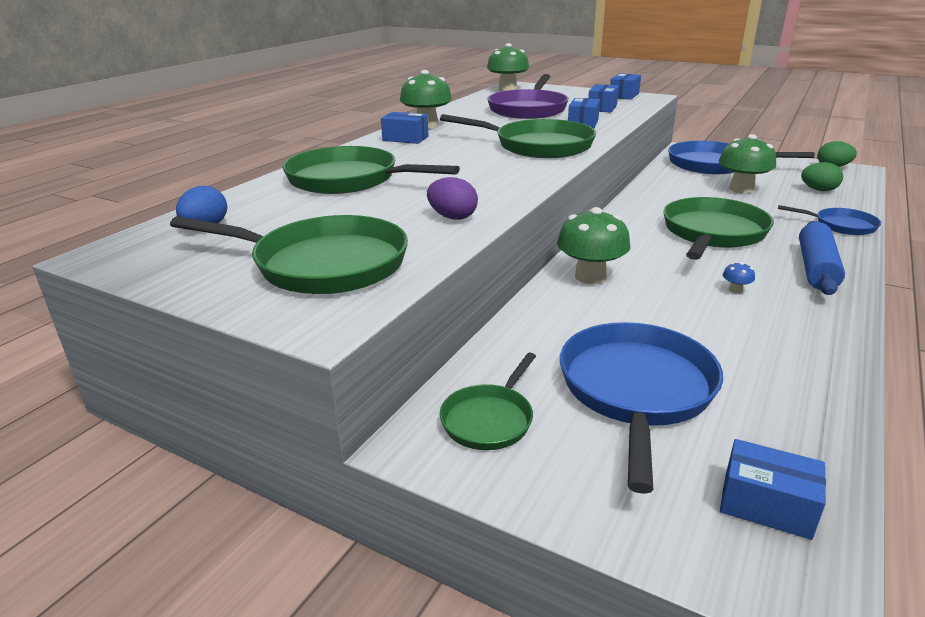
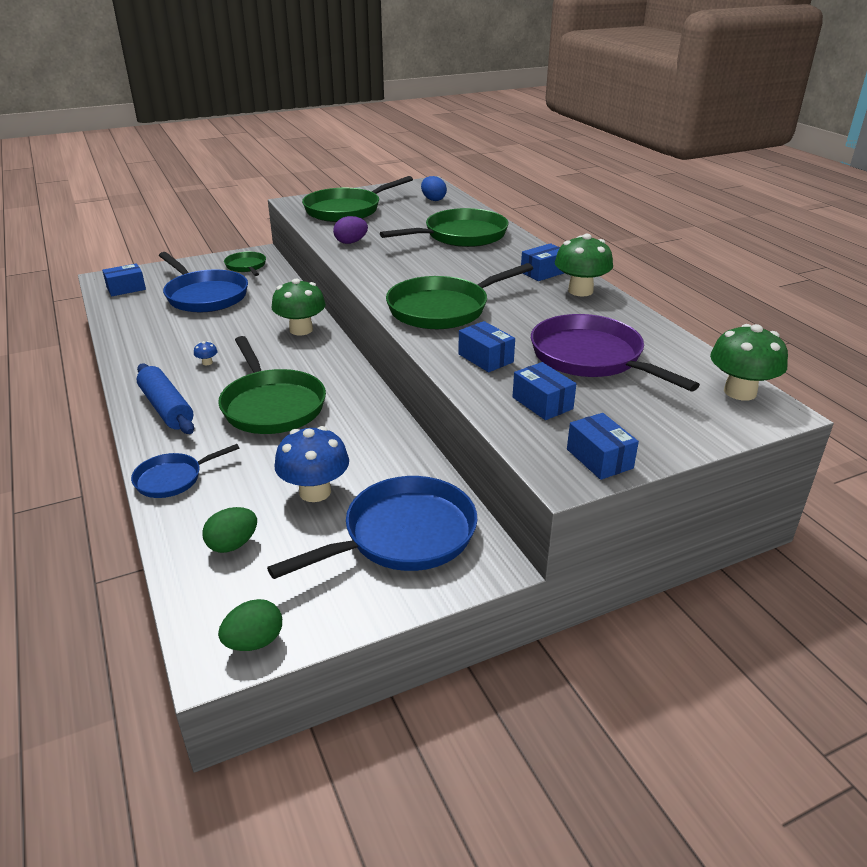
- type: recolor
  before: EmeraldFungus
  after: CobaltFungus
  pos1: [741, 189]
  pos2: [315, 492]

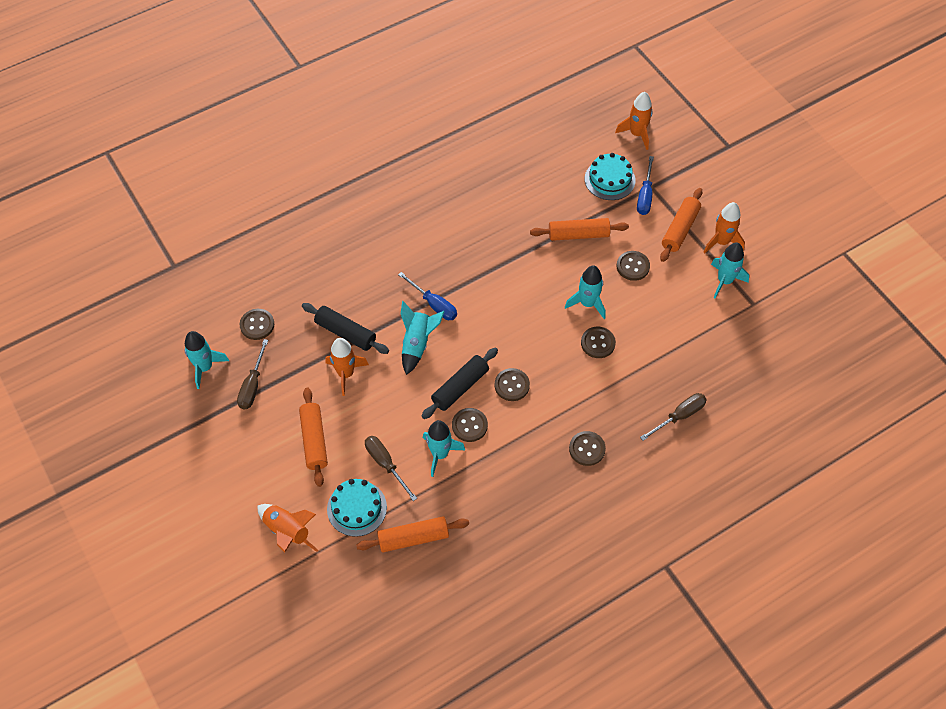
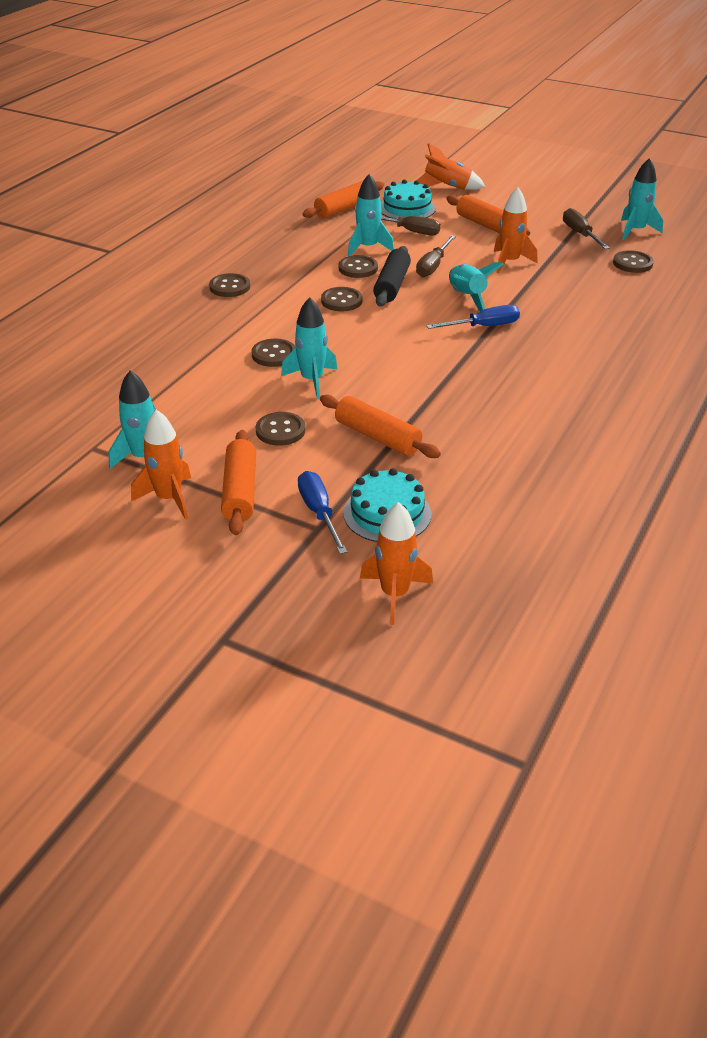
- type: rotate
  before: OrangeRollingPin
  pos1: [578, 235]
  pos2: [378, 437]
  turn: 75
- type: rotate
  before: CobaltFlatScrewdriver
  pos1: [434, 304]
  pos2: [483, 326]
  turn: 150
- type: delete
  before: JetBlackRollingPin
  pos1: [346, 333]
- type: move
  before: BrownFlatScrewdriver
  pos1: [679, 416]
  pos2: [433, 266]

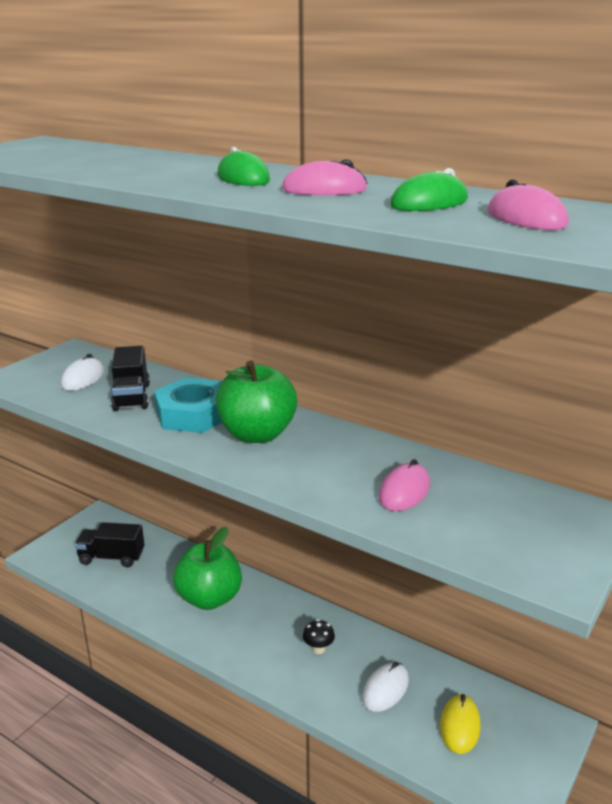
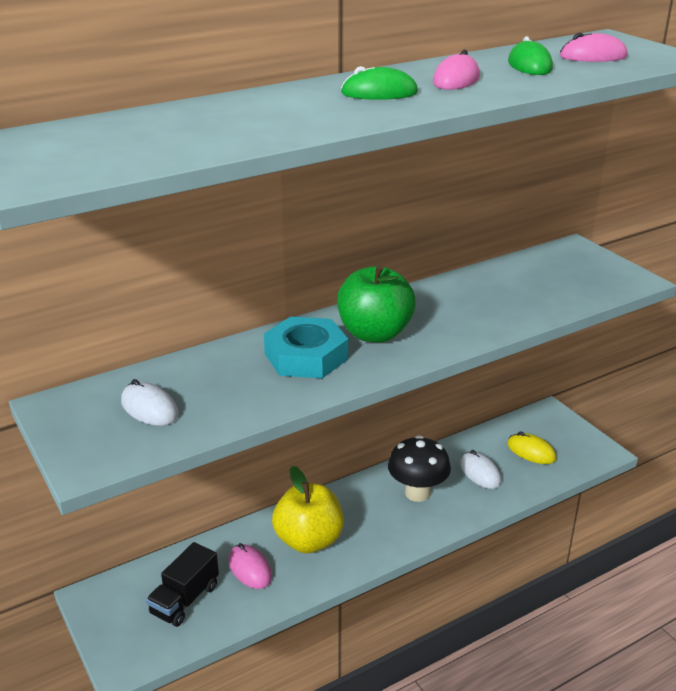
- type: delete
  before: JetBlackToyTruck
  pos1: [131, 397]
- type: move
  before: RosyMouse
  pos1: [404, 491]
  pos2: [250, 569]
- type: recolor
  before: EmeraldApple
  after: GoldenApple
  pos1: [209, 598]
  pos2: [309, 540]
- type: resize
  before: JetBlackFungus
  pos1: [318, 649]
  pos2: [417, 493]
  scale: 2.14

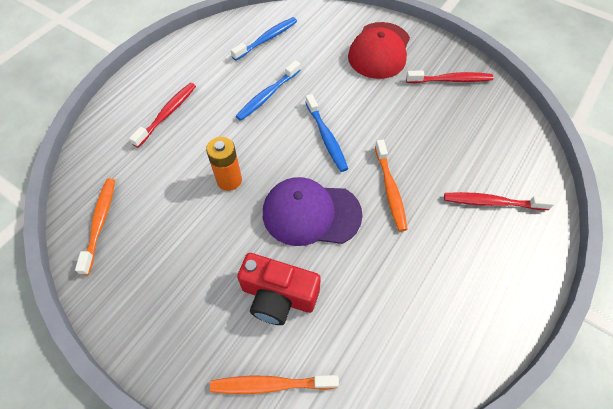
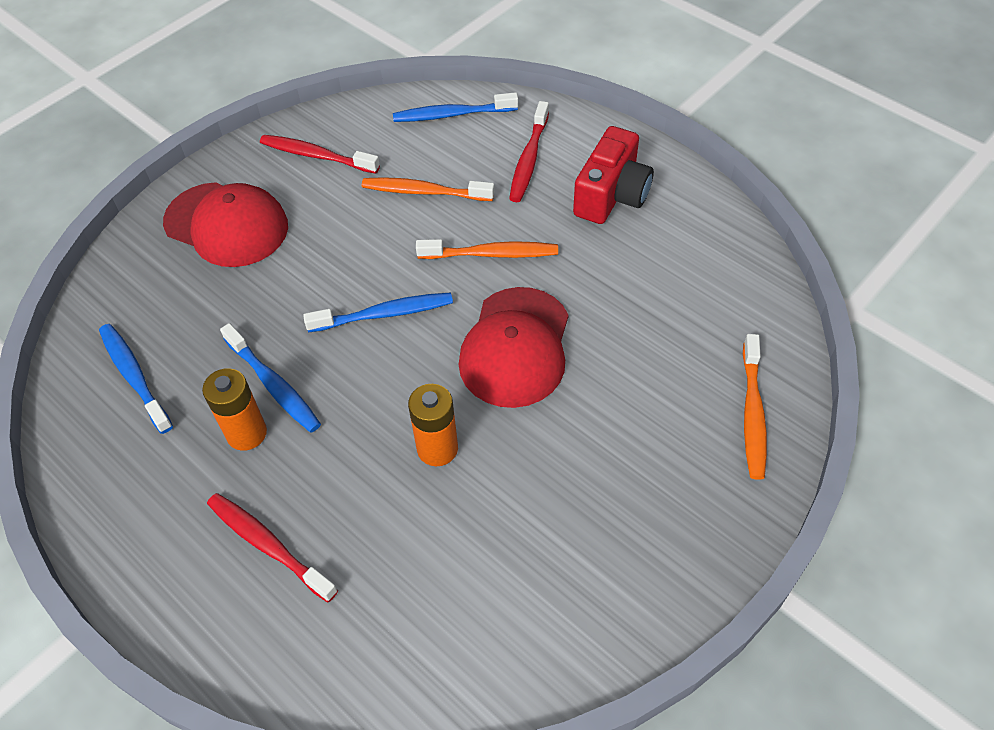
- type: rotate
  before: ScarletToothBrush
  pos1: [450, 80]
  pos2: [317, 156]
  turn: -75
- type: recolor
  before: PurplePeakedCap
  after: ScarletPeakedCap
  pos1: [311, 213]
  pos2: [515, 347]
- type: move
  before: OrangeToothBrush
  pos1: [100, 223]
  pos2: [425, 192]
- type: move
  before: ScarletCamera
  pos1: [278, 296]
  pos2: [612, 195]
- type: insert
  after: CobaltToothBrush
  pos2: [453, 114]
- type: insert
  after: OrangeAaBattery
  pos2: [246, 433]

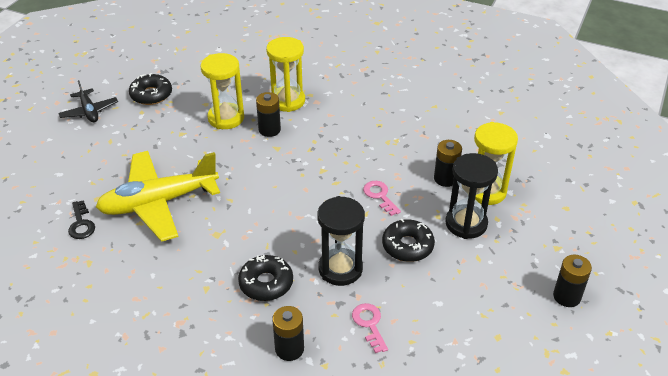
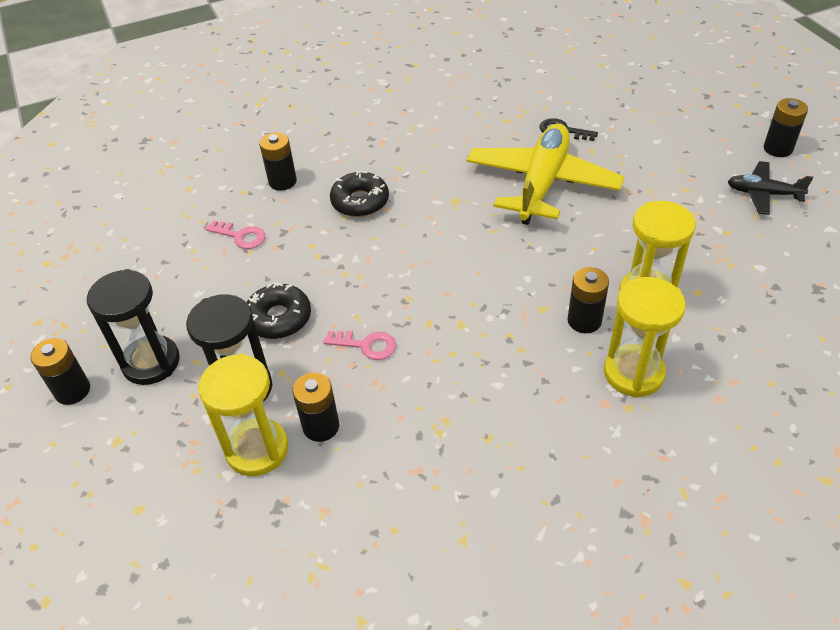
- type: delete
  before: JetBlackGlazedDonut
  pos1: [151, 95]
- type: move
  before: JetBlackSandglass
  pos1: [340, 269]
  pos2: [151, 362]
- type: insert
  after: JetBlackAaBattery
  pos2: [778, 148]

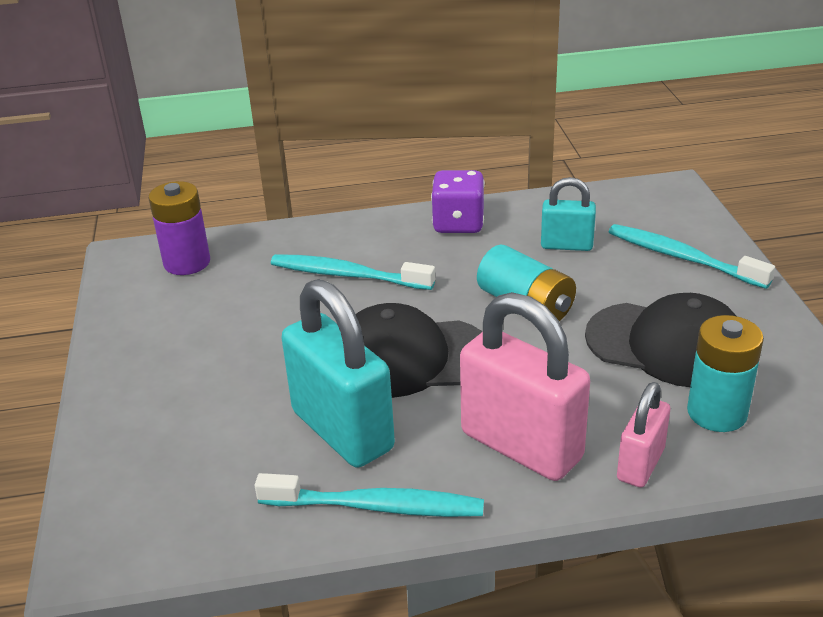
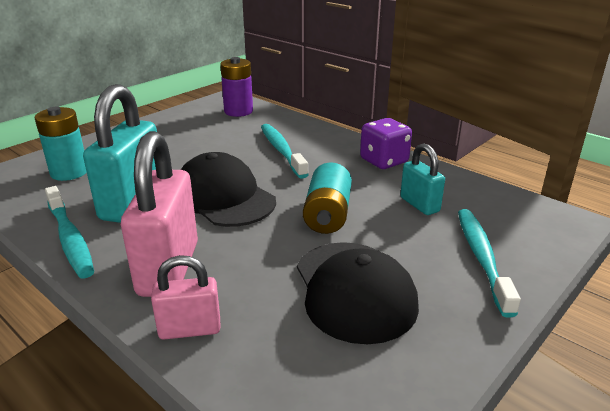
- type: move
  before: TurquoiseAaBattery
  pos1: [717, 413]
  pos2: [69, 172]

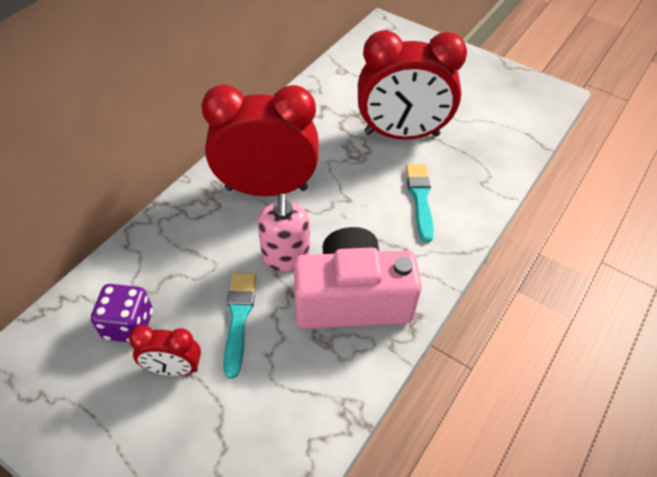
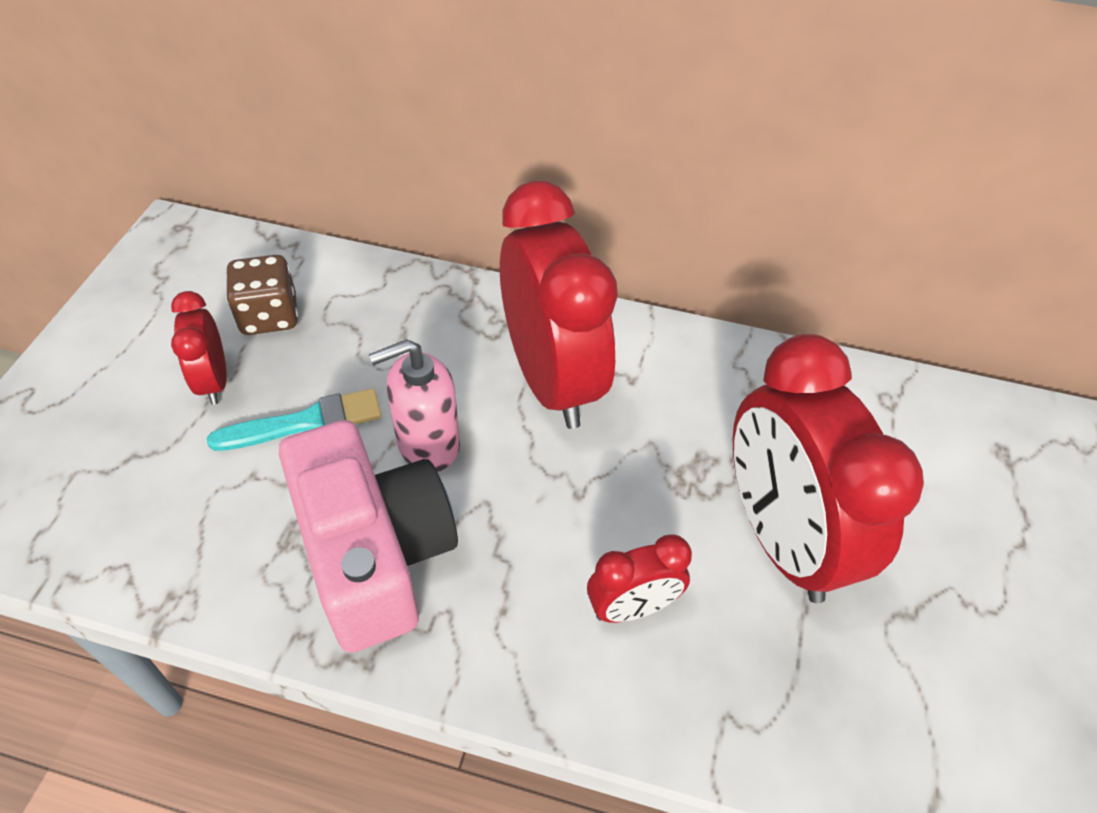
- type: replace
  before: TurquoisePaintbrush
  after: ScarletAlarmClock
  pos1: [420, 198]
  pos2: [632, 607]
- type: recolor
  before: PurpleDice
  after: BrownDice
  pos1: [128, 325]
  pos2: [269, 316]

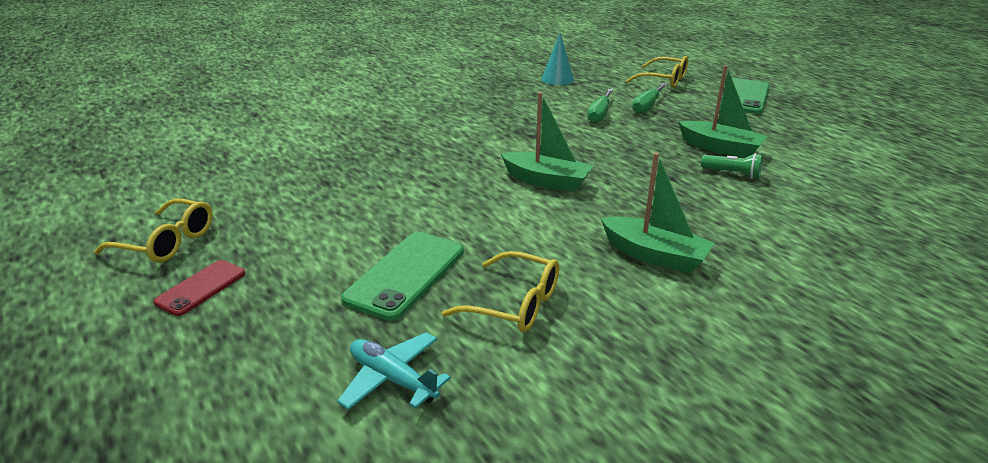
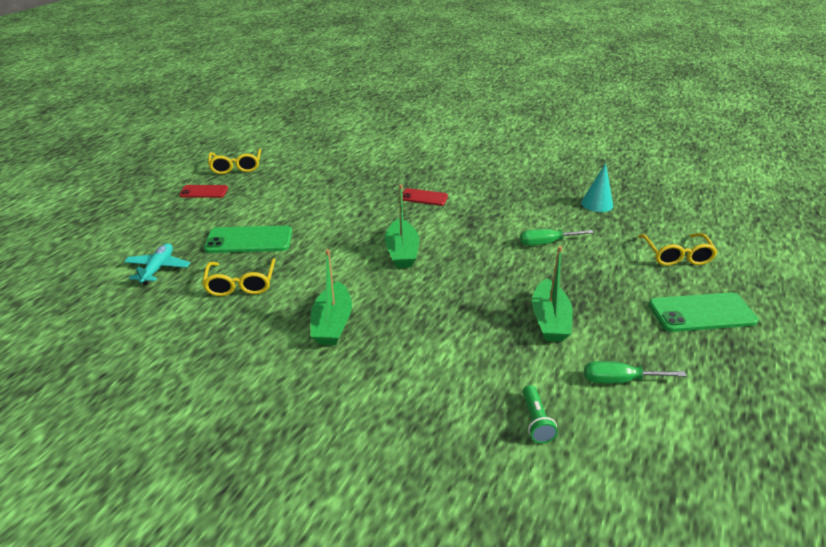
- type: move
  before: EmeraldFlatScrewdriver
  pos1: [647, 106]
  pos2: [619, 380]
- type: move
  before: EmeraldTorch
  pos1: [732, 174]
  pos2: [536, 421]
- type: insert
  after: ScarletMobilePhone
  pos2: [424, 197]

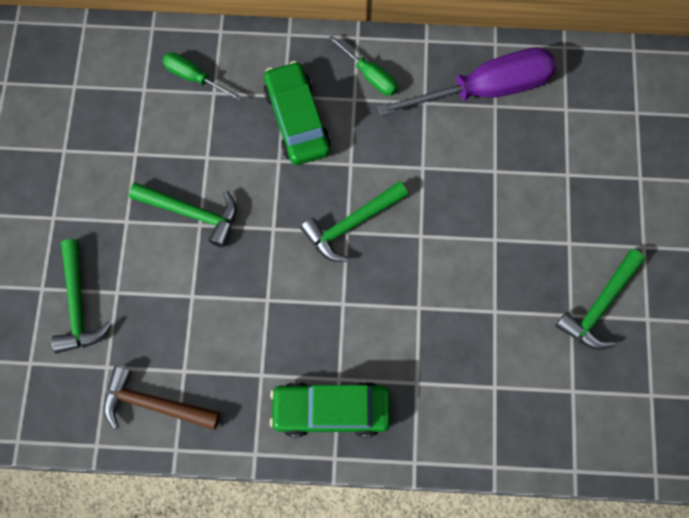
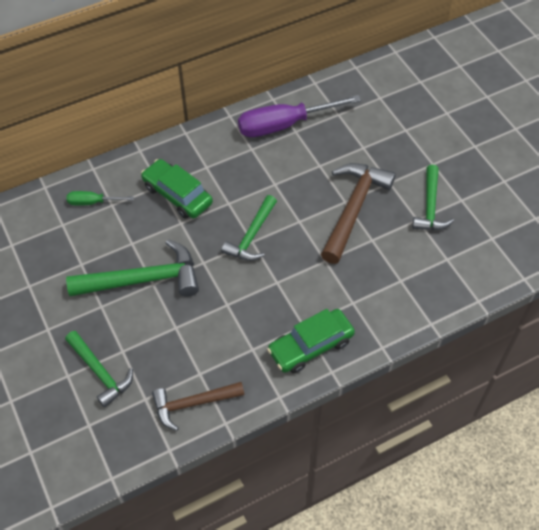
- type: delete
  before: EmeraldFlatScrewdriver
  pos1: [370, 75]
- type: rotate
  before: PurpleFlatScrewdriver
  pos1: [486, 89]
  pos2: [284, 125]
  turn: -150
- type: resize
  before: EmeraldHammer
  pos1: [192, 213]
  pos2: [143, 279]
  scale: 1.55
- type: insert
  after: BrownHammer
  pos2: [353, 209]

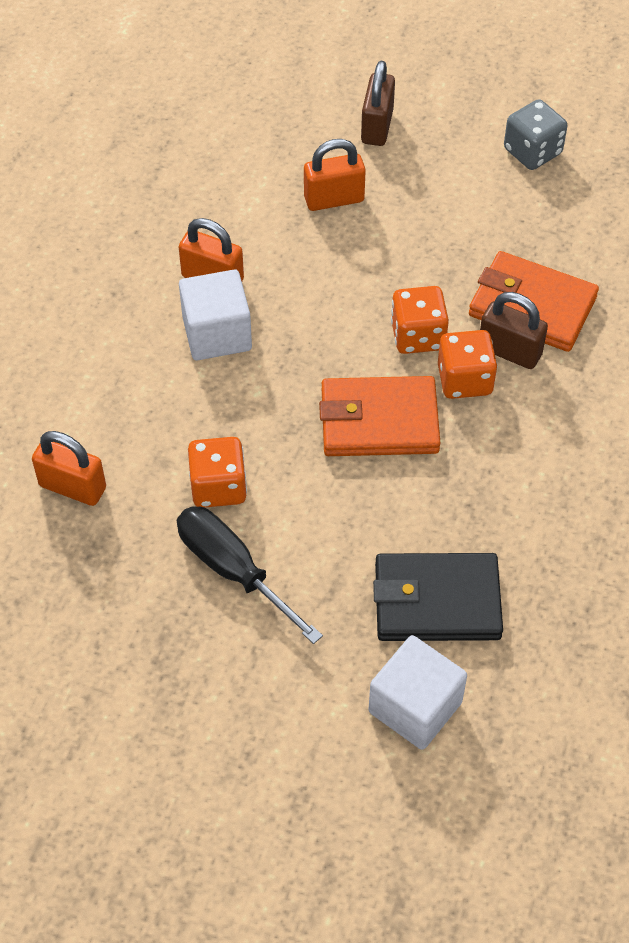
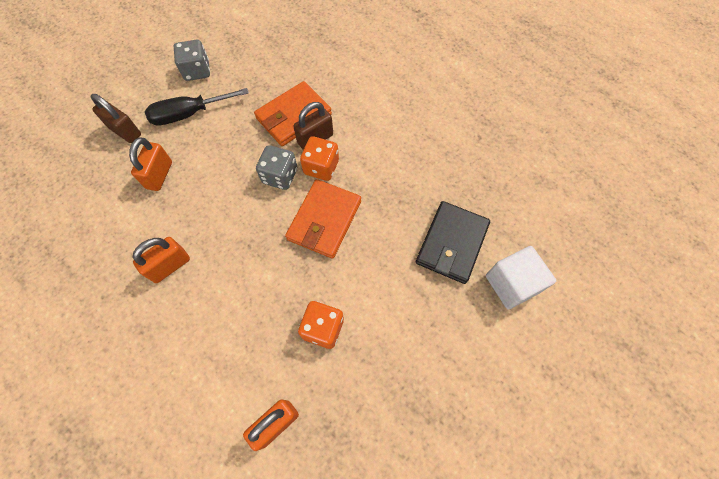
- type: delete
  before: SnowWhiteCube
  pos1: [217, 333]
- type: recolor
  before: OrangeDice
  after: GreyDice
  pos1: [418, 336]
  pos2: [280, 176]
- type: move
  before: JetBlackFlatScrewdriver
  pos1: [233, 570]
  pos2: [189, 114]

